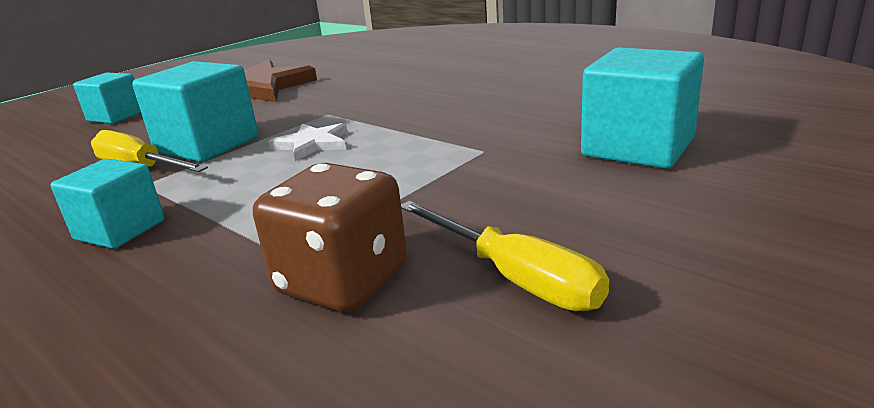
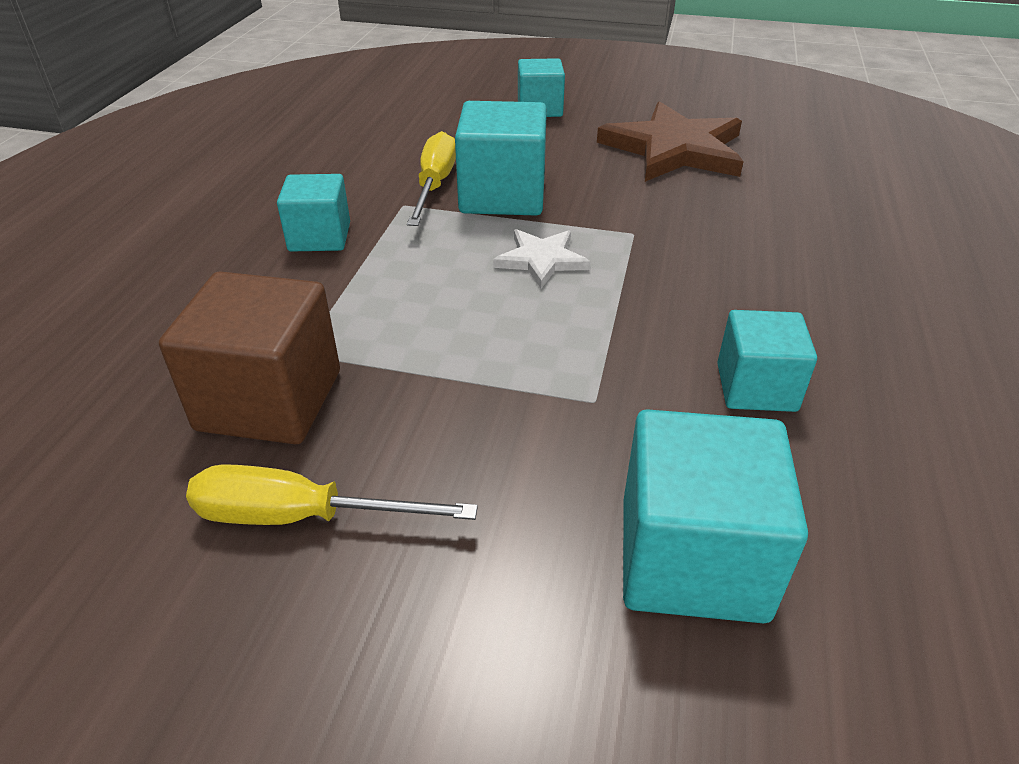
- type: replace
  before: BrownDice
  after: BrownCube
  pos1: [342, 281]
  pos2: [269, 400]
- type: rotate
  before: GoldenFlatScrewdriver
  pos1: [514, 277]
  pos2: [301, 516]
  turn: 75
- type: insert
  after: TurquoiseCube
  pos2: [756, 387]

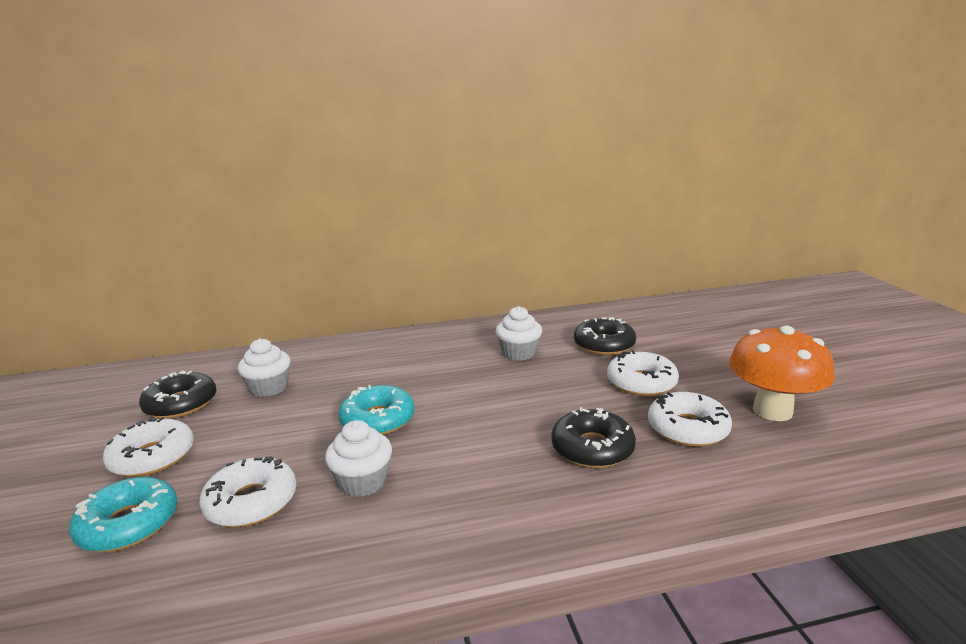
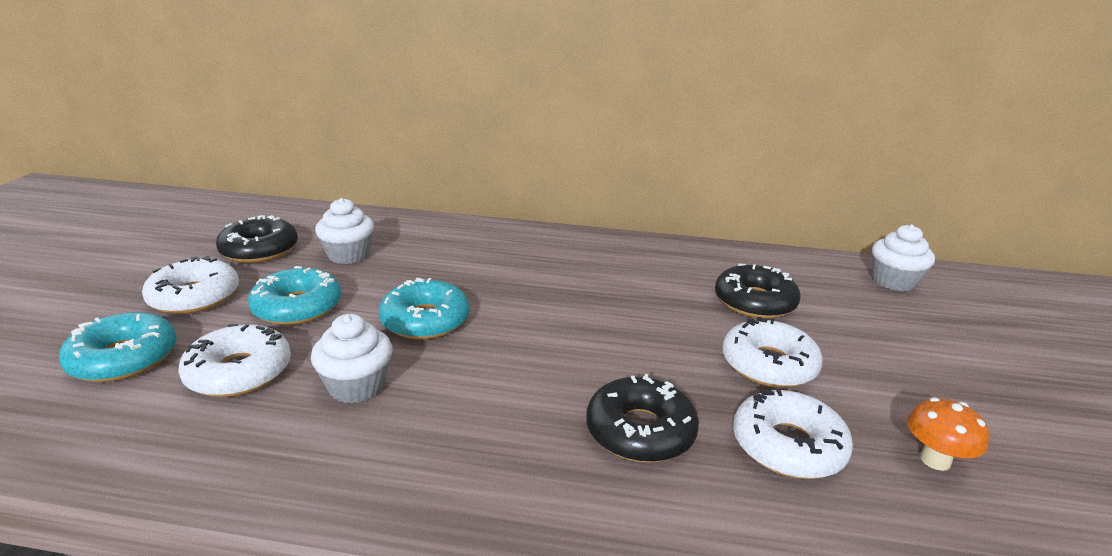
- type: move
  before: SnowWhiteCupcake
  pos1: [519, 353]
  pos2: [894, 281]
- type: resize
  before: OrangeFungus
  pos1: [772, 411]
  pos2: [935, 460]
  scale: 0.51
- type: insert
  after: TurquoiseGlazedDonut
  pos2: [297, 307]

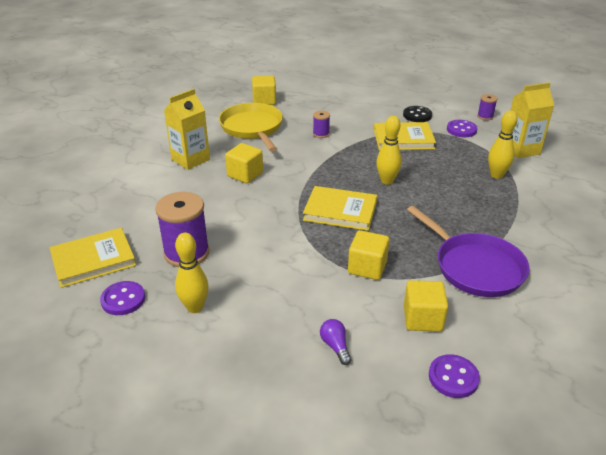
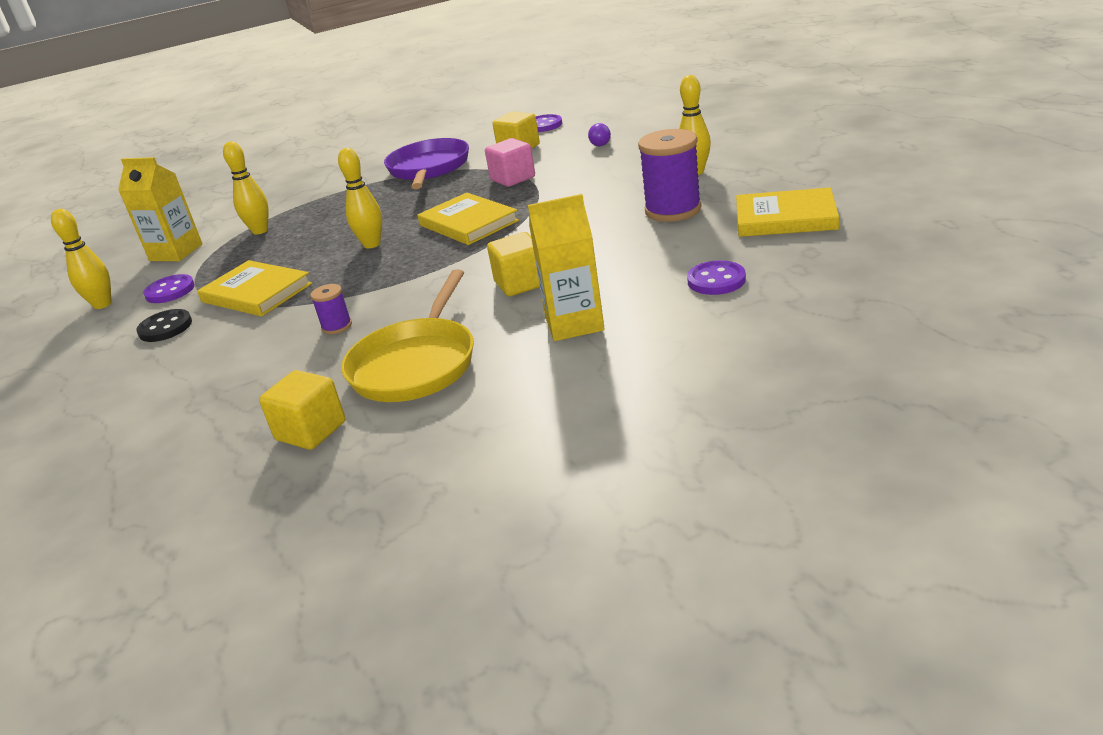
- type: replace
  before: PurpleBobbin
  after: GoldenTenpin
  pos1: [485, 116]
  pos2: [102, 304]
- type: recolor
  before: GoldenCube
  after: RosyCube
  pos1: [367, 267]
  pos2: [513, 179]
- type: move
  before: PurpleButton
  pos1: [123, 299]
  pos2: [716, 280]

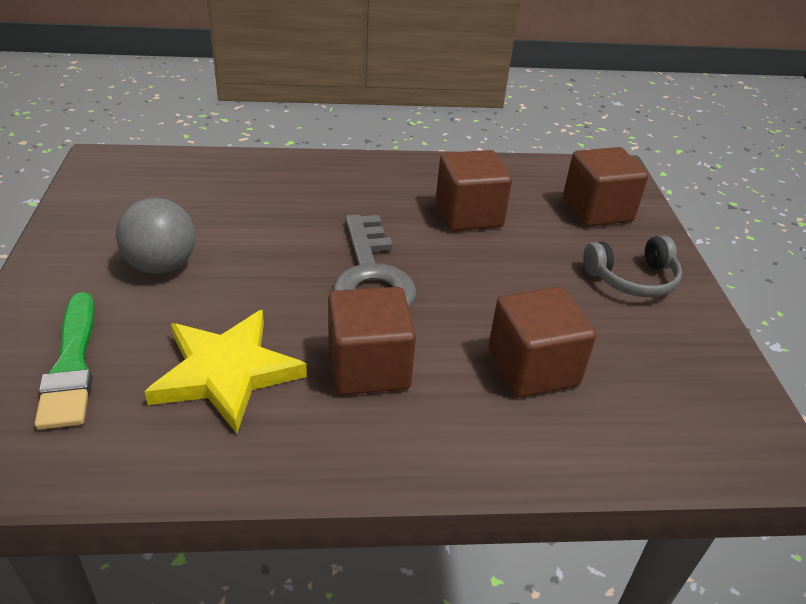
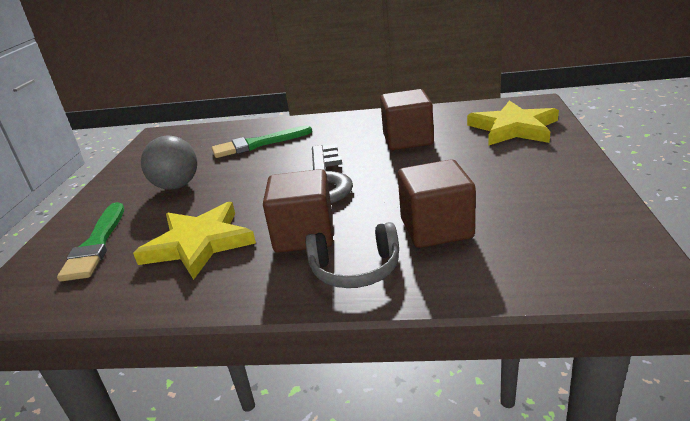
- type: replace
  before: BrownCube
  after: GoldenStarShape
  pos1: [597, 210]
  pos2: [513, 128]
- type: move
  before: GreyHeadphones
  pos1: [632, 278]
  pos2: [355, 269]
- type: insert
  after: EmeraldPaintbrush
  pos2: [258, 144]

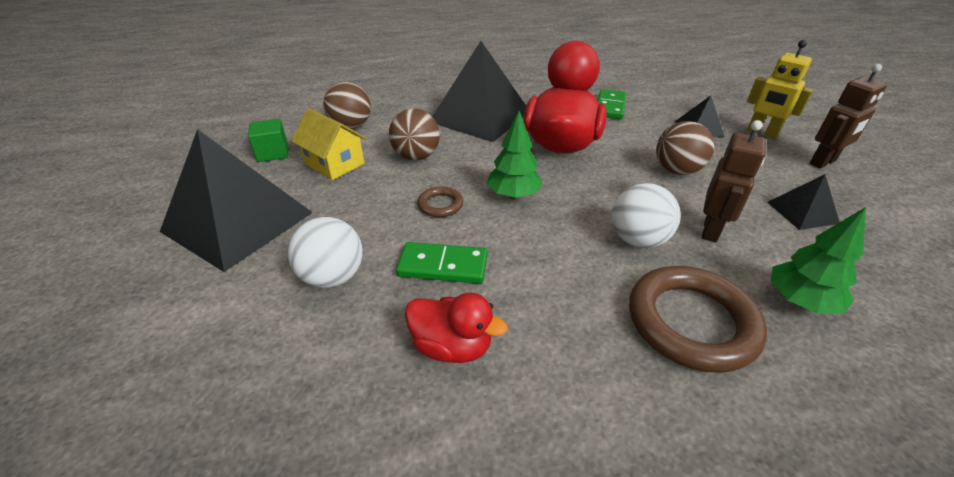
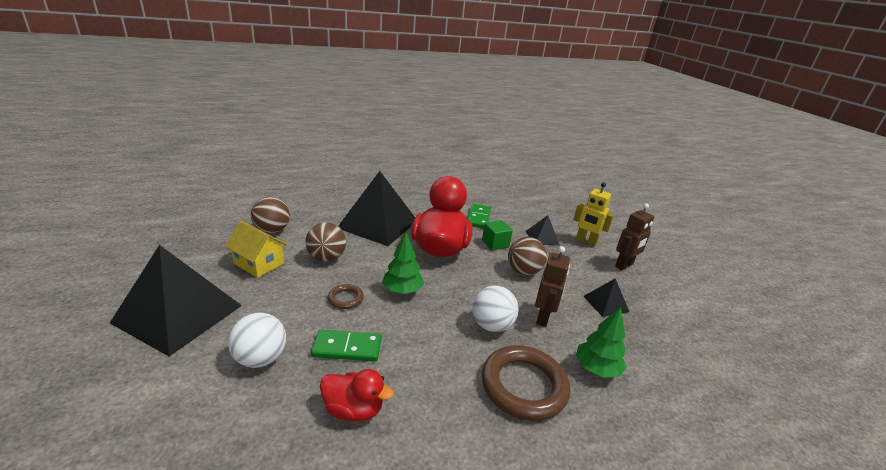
- type: move
  before: EmeraldCube
  pos1: [273, 153]
  pos2: [495, 244]

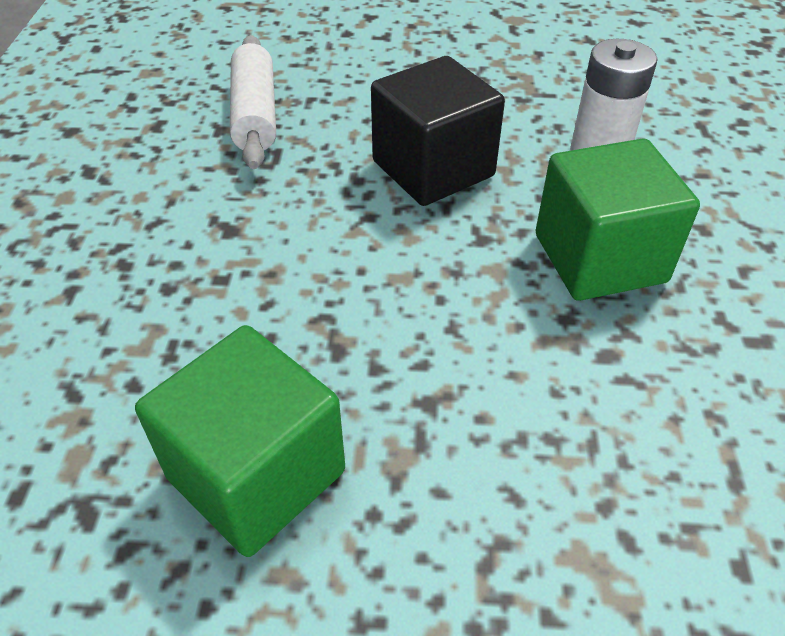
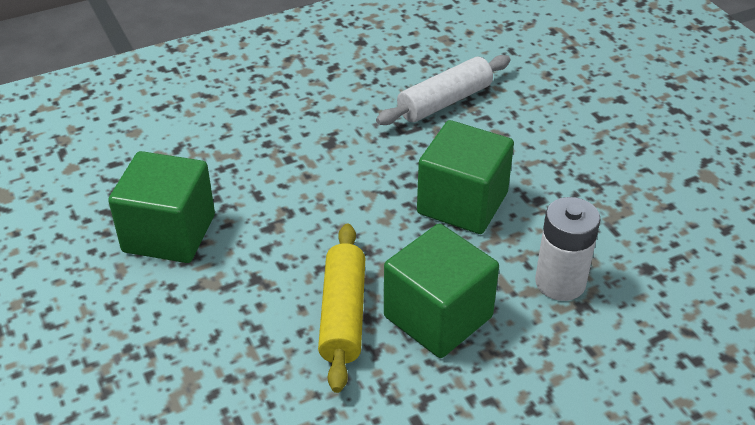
- type: recolor
  before: JetBlackCube
  after: EmeraldCube
  pos1: [433, 169]
  pos2: [462, 203]
- type: insert
  after: GoldenRollingPin
  pos2: [343, 315]

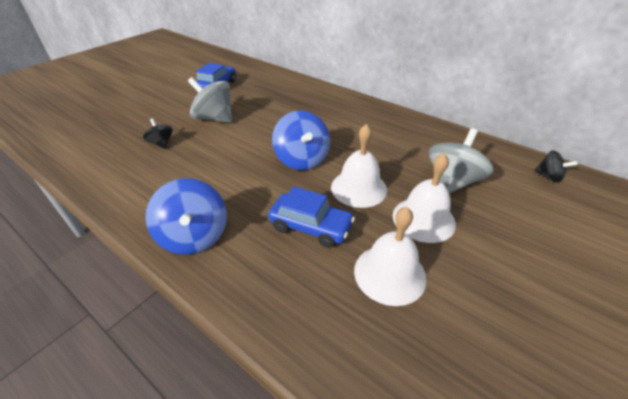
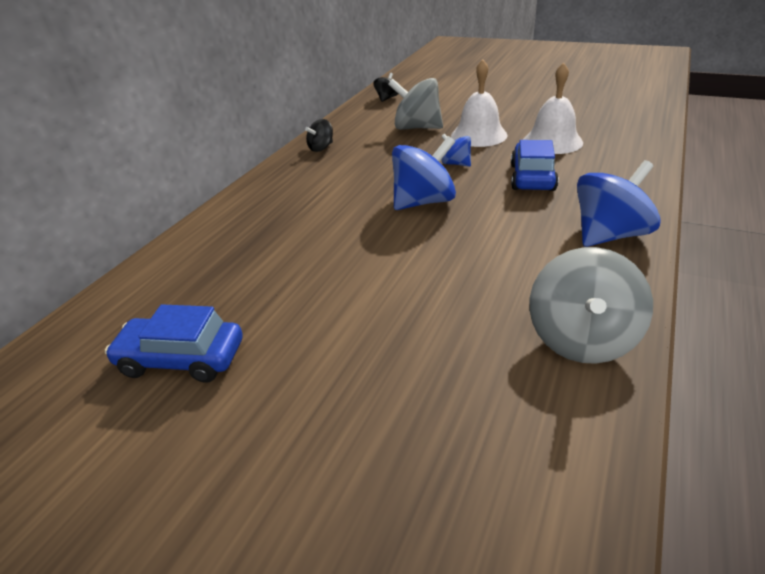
- type: move
  before: GreySpinningTop
  pos1: [214, 118]
  pos2: [581, 338]
- type: move
  before: JetBlackSpinningTop
  pos1: [161, 143]
  pos2: [321, 148]
- type: replace
  before: SnowWhiteBell
  after: CobaltSpinningTop
  pos1: [358, 188]
  pos2: [456, 164]

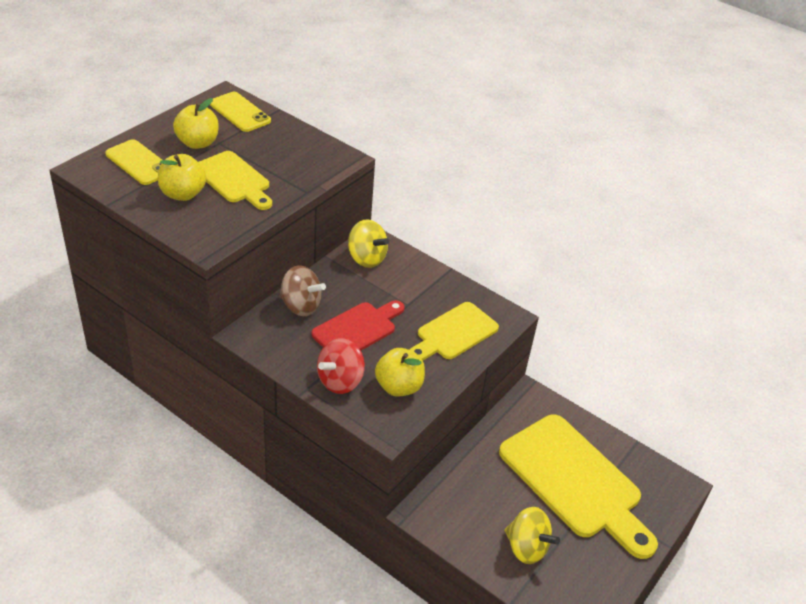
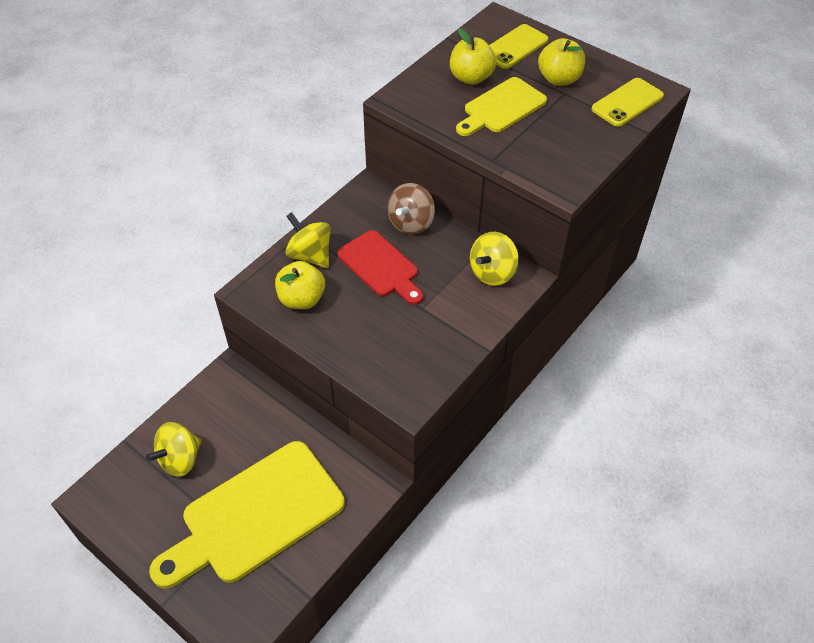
- type: delete
  before: GoldenBreadBoard
  pos1: [454, 333]
- type: recolor
  before: ScarletSpinningTop
  after: GoldenSpinningTop
  pos1: [340, 381]
  pos2: [310, 255]

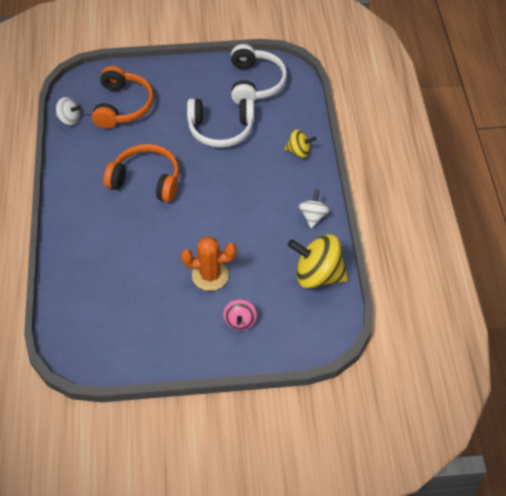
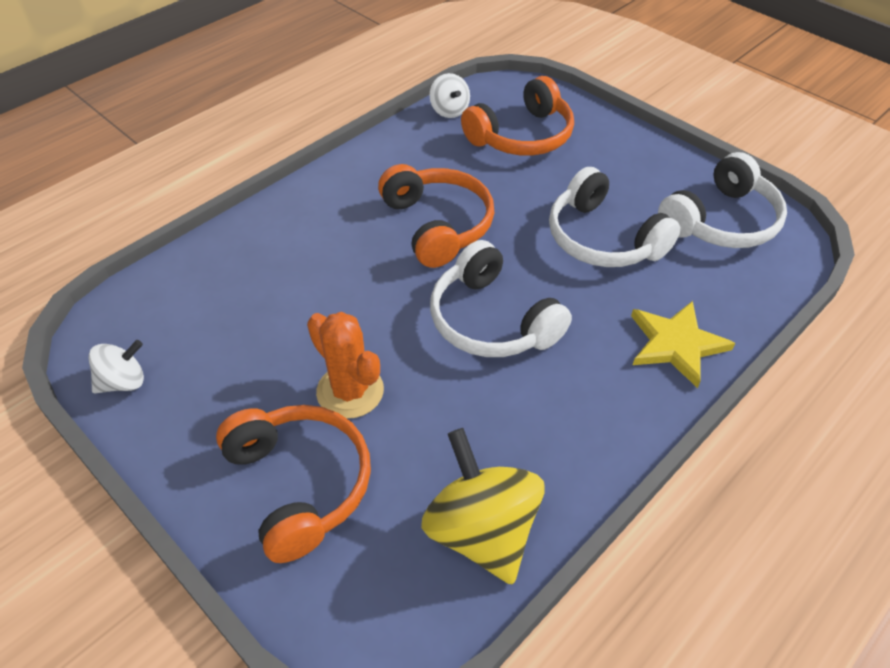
- type: replace
  before: GoldenSpinningTop
  after: GoldenStarShape
  pos1: [299, 151]
  pos2: [676, 344]
- type: move
  before: SnowWhiteSpinningTop
  pos1: [313, 216]
  pos2: [123, 382]
- type: replace
  before: RosySpinningTop
  after: OrangeHeadphones
  pos1: [240, 321]
  pos2: [300, 484]
- type: insert
  after: SnowWhiteHeadphones
  pos2: [492, 320]

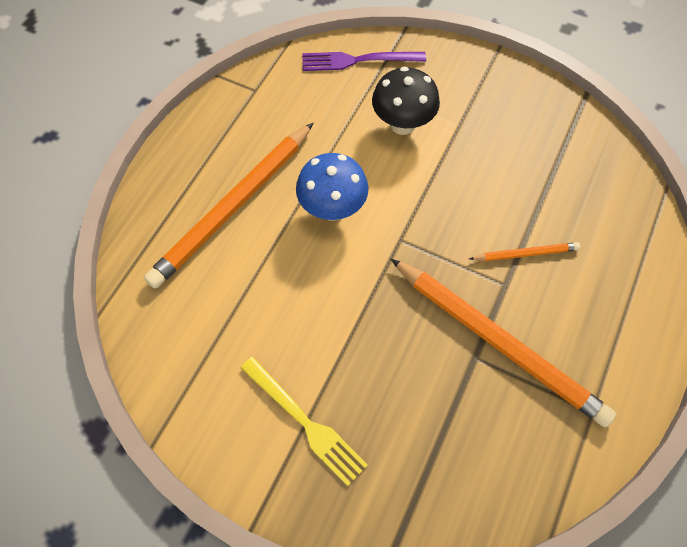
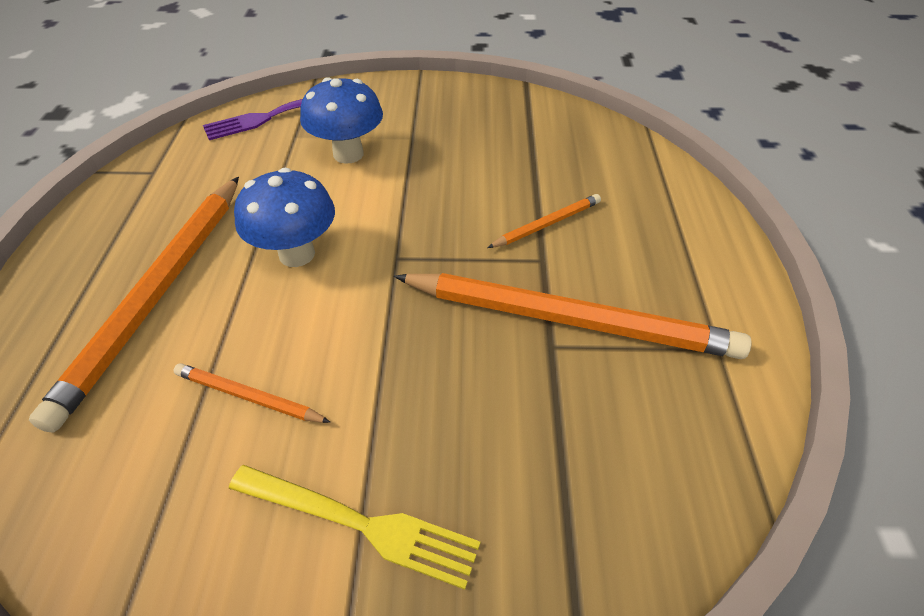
- type: recolor
  before: JetBlackFungus
  after: CobaltFungus
  pos1: [402, 124]
  pos2: [348, 154]
- type: insert
  after: OrangeWoodenPencil
  pos2: [249, 396]

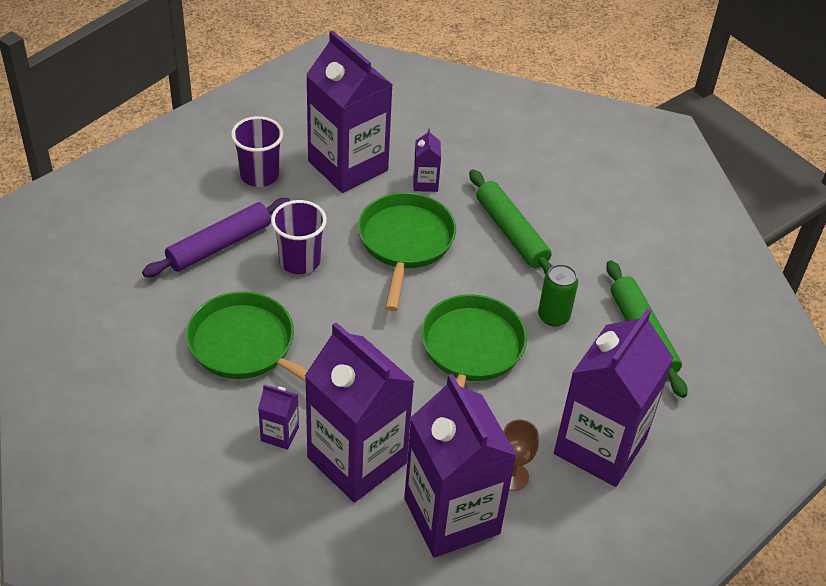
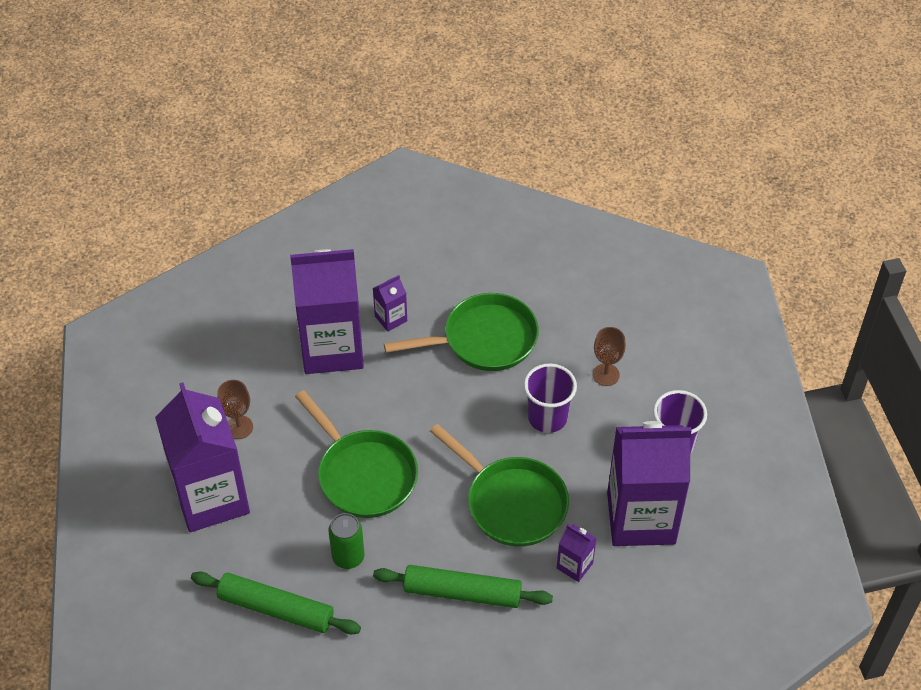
- type: replace
  before: PurpleRollingPin
  after: BrownWineGlass
  pos1: [219, 245]
  pos2: [606, 375]
- type: delete
  before: PurpleCarton
  pos1: [451, 516]

